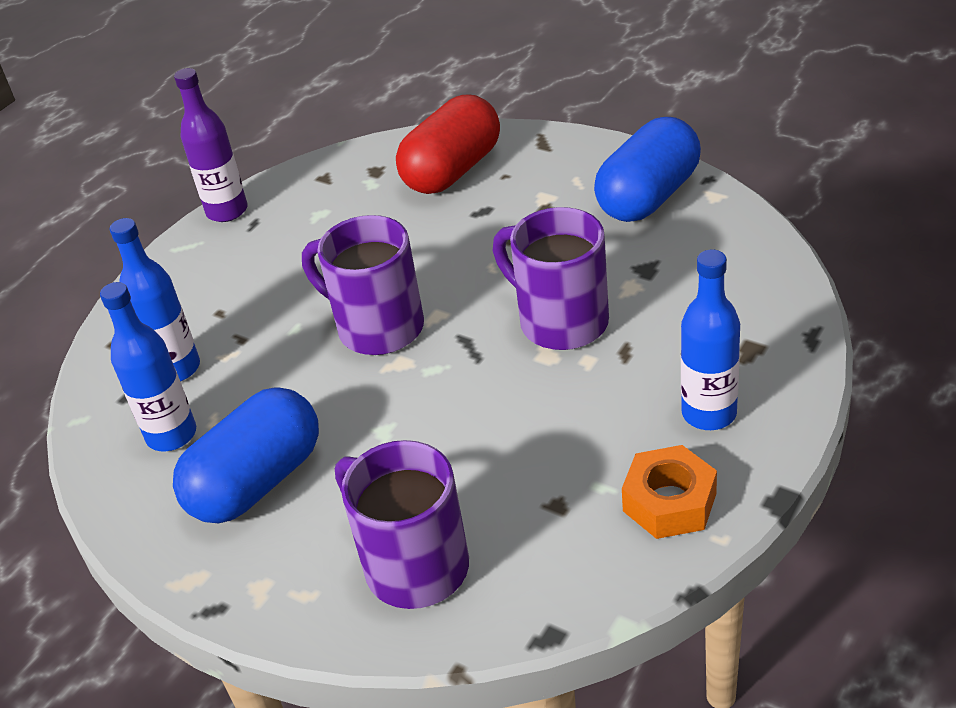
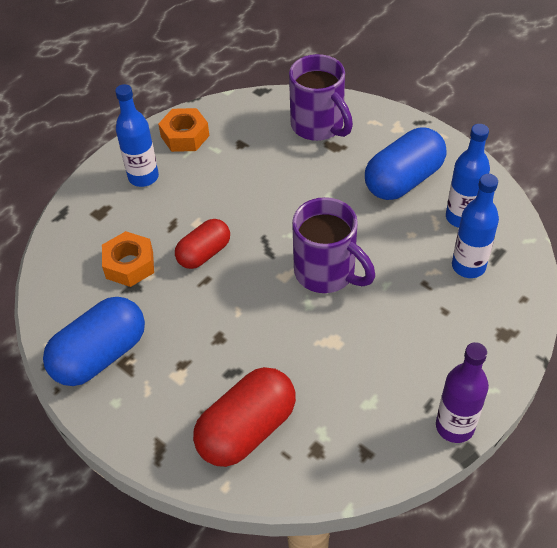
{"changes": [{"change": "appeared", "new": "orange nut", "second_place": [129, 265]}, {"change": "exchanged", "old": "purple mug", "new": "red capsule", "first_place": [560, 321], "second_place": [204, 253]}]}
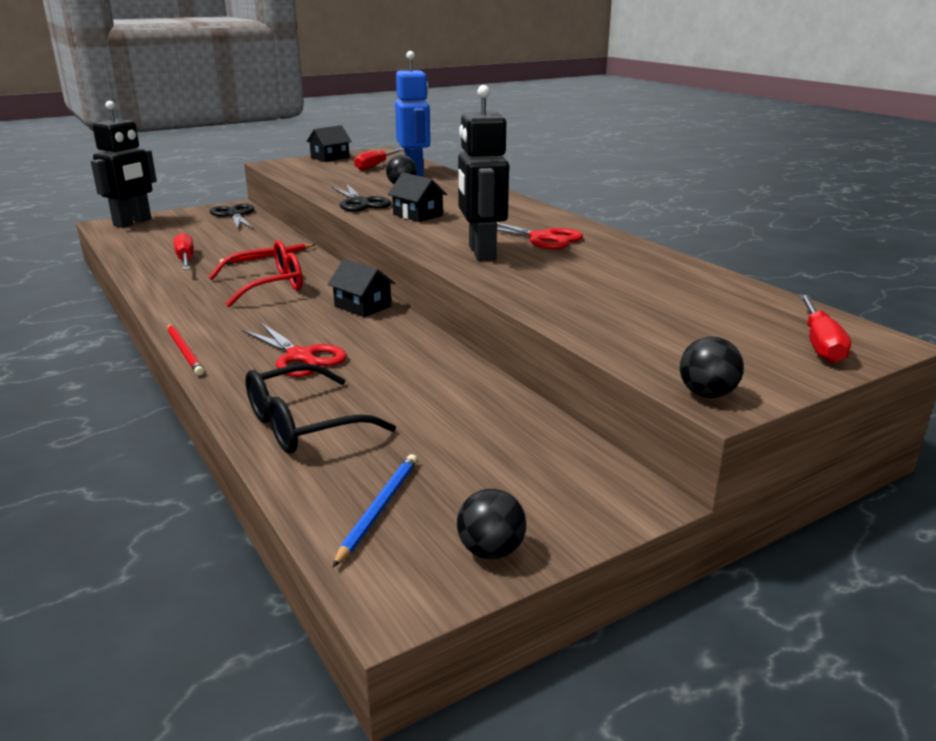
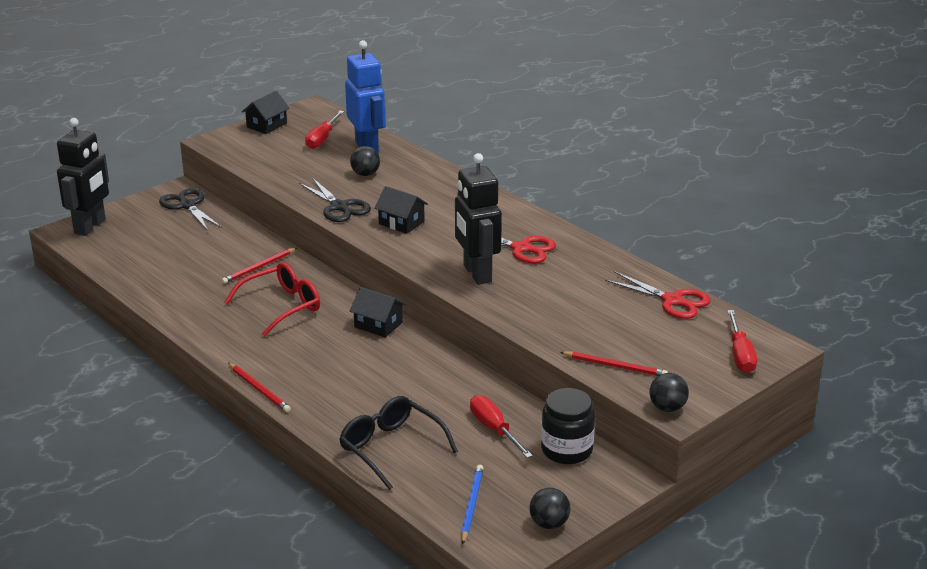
{"changes": [{"change": "appeared", "new": "black jar", "second_place": [566, 450]}, {"change": "appeared", "new": "red pencil", "second_place": [615, 366]}, {"change": "relocated", "old": "red screwdriver", "first_place": [185, 259], "second_place": [494, 429]}, {"change": "relocated", "old": "red scissors", "first_place": [300, 357], "second_place": [673, 301]}, {"change": "spun", "old": "black glasses", "first_place": [303, 425], "second_place": [390, 448], "degrees": 90}]}
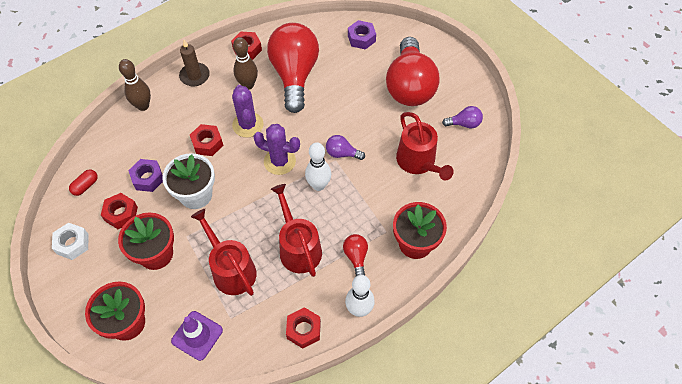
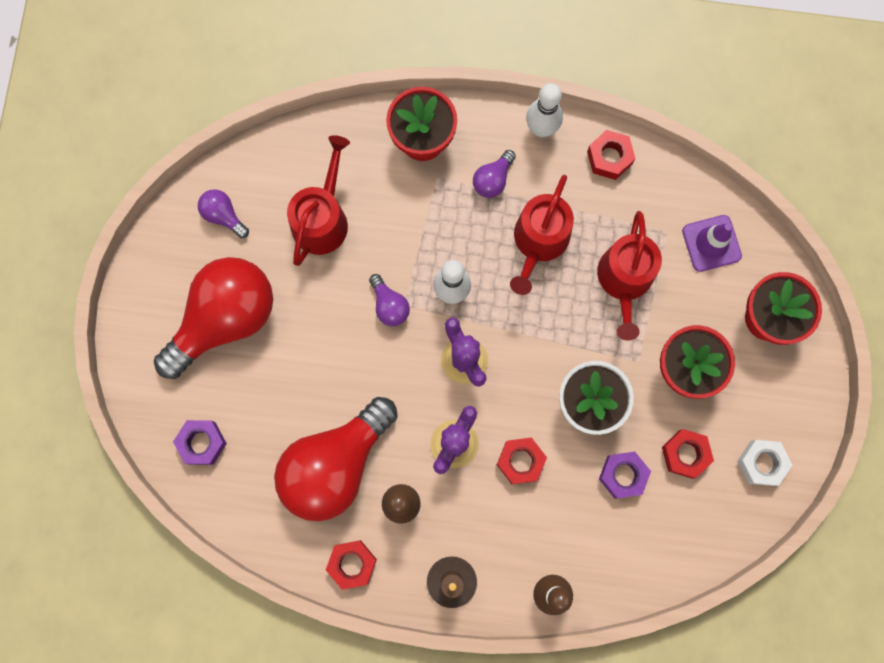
{"changes": [{"change": "missing", "old": "red capsule", "first_place": [85, 186]}, {"change": "colour", "old": "red light bulb", "new": "purple light bulb", "first_place": [356, 257], "second_place": [492, 180]}]}
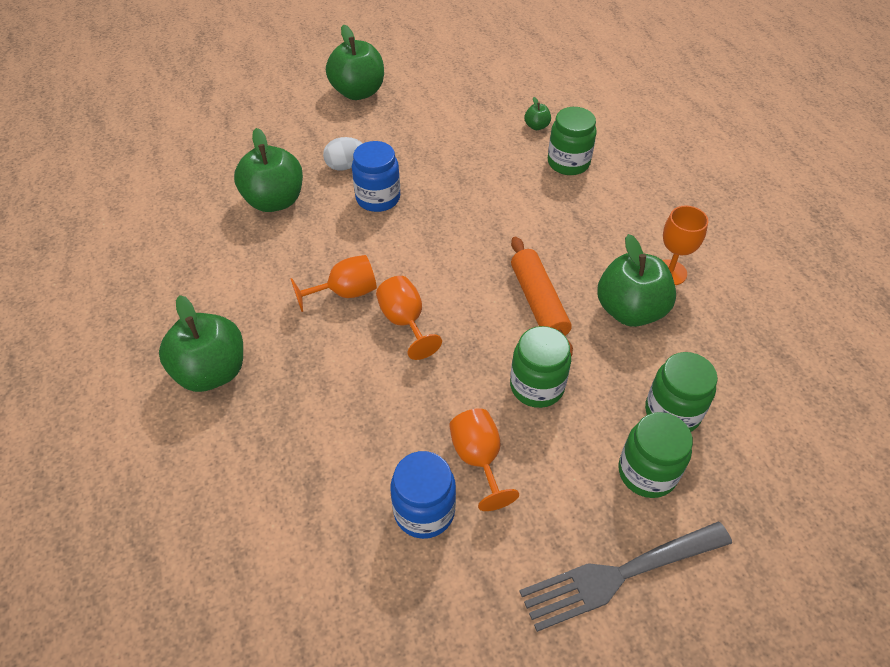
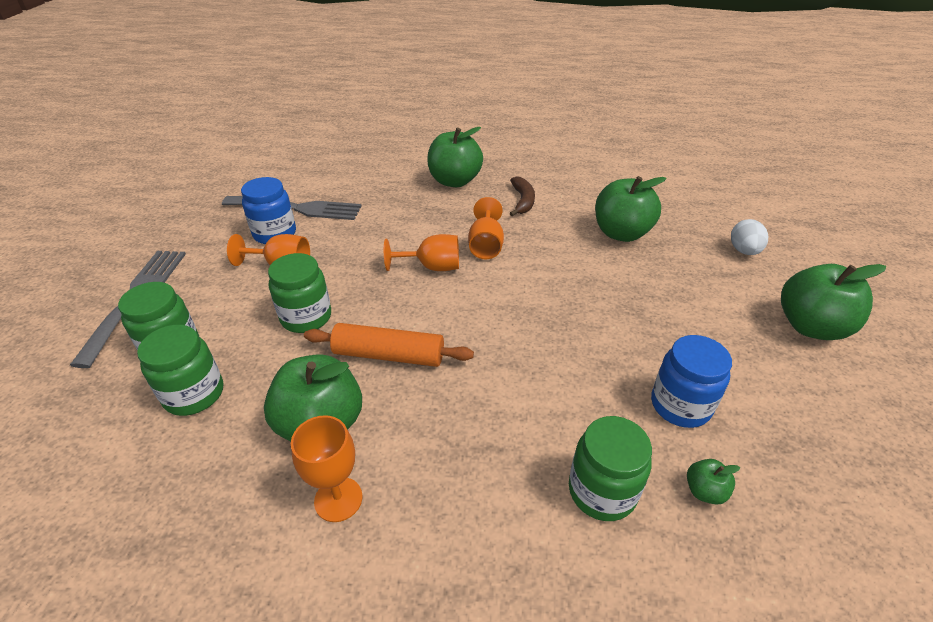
{"changes": [{"change": "appeared", "new": "grey fork", "second_place": [298, 208]}, {"change": "appeared", "new": "brown banana", "second_place": [523, 201]}, {"change": "relocated", "old": "white egg", "first_place": [345, 166], "second_place": [743, 251]}, {"change": "relocated", "old": "blue jar", "first_place": [378, 198], "second_place": [680, 405]}]}
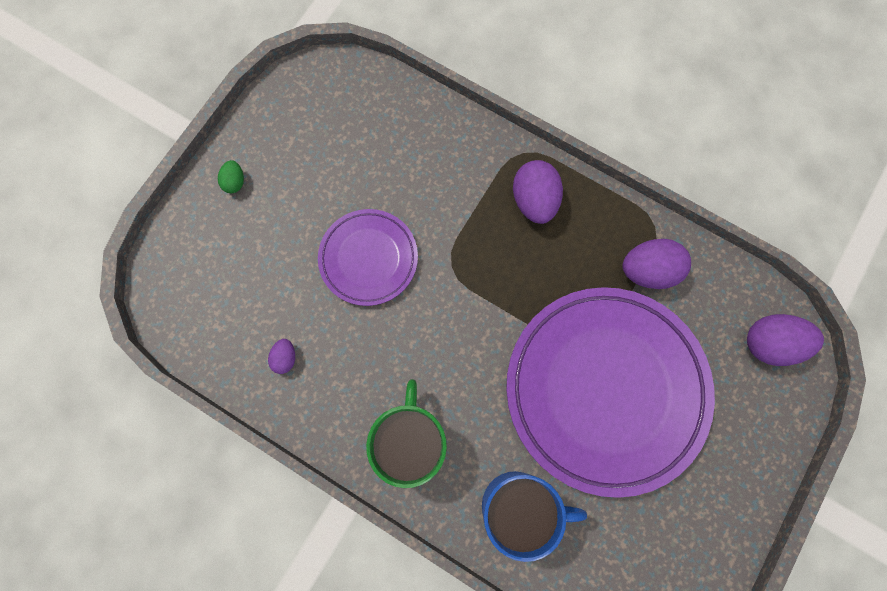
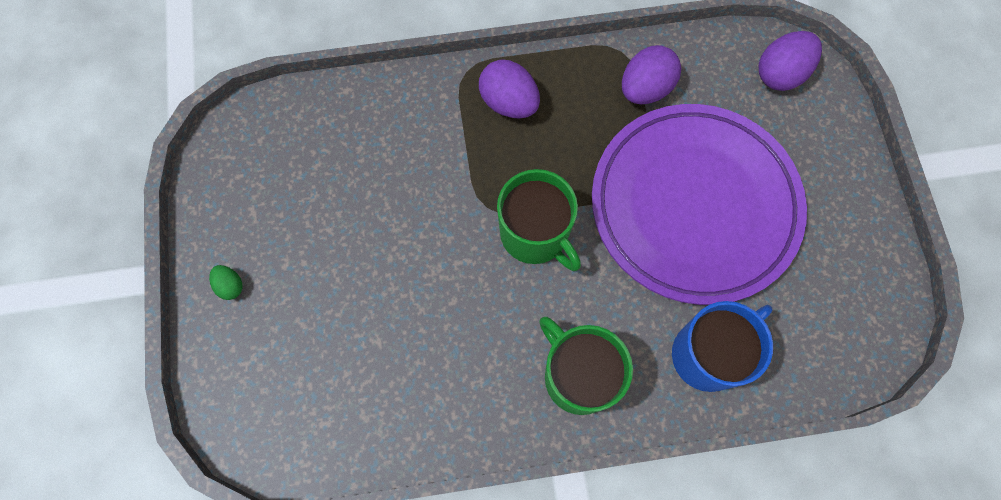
{"changes": [{"change": "missing", "old": "purple egg", "first_place": [285, 358]}, {"change": "missing", "old": "purple plate", "first_place": [368, 258]}, {"change": "appeared", "new": "green mug", "second_place": [535, 234]}]}
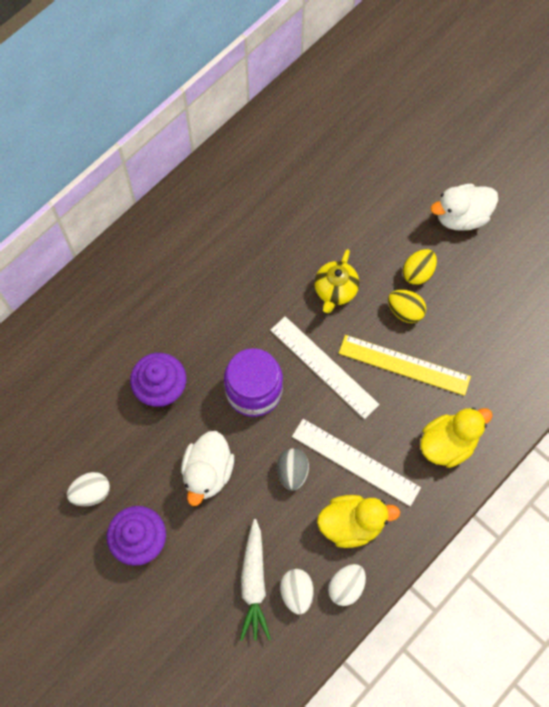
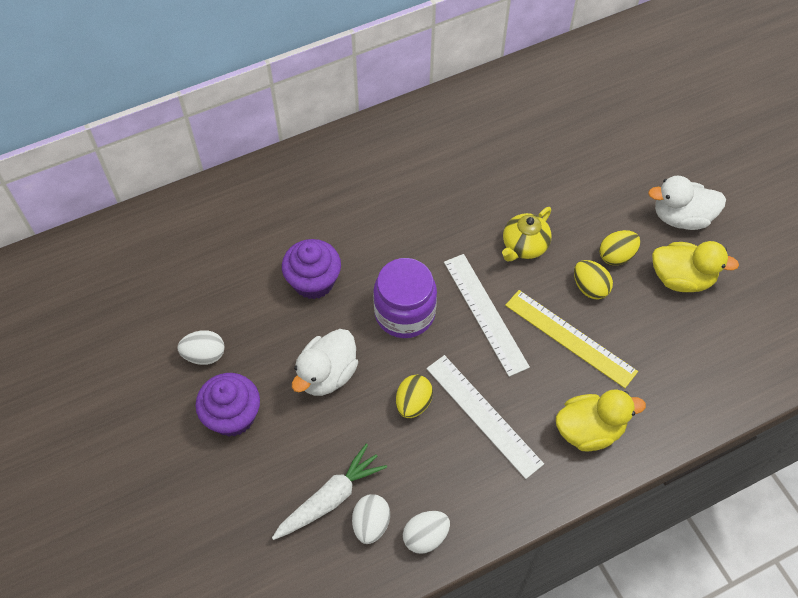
{"changes": [{"change": "relocated", "old": "yellow duck", "first_place": [351, 524], "second_place": [681, 278]}, {"change": "colour", "old": "grey egg", "new": "yellow egg", "first_place": [292, 472], "second_place": [413, 403]}, {"change": "spun", "old": "white carrot", "first_place": [254, 583], "second_place": [330, 498], "degrees": -150}]}
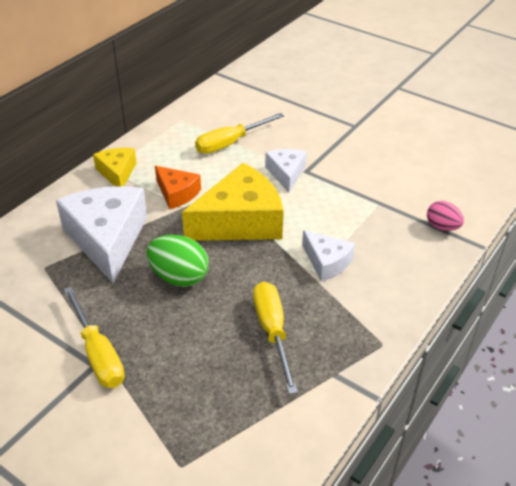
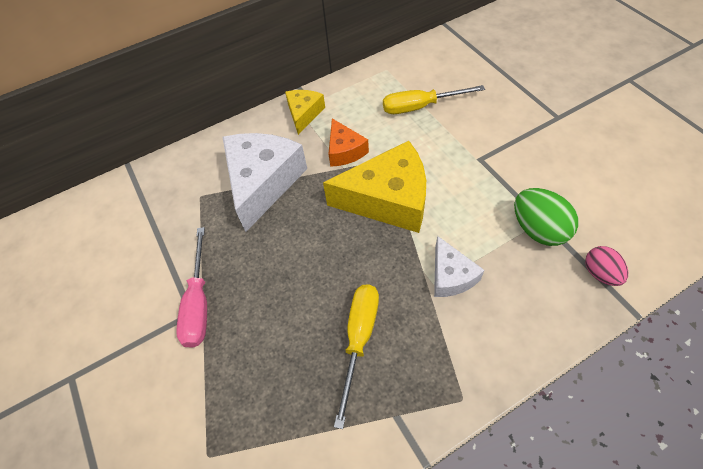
{"changes": [{"change": "missing", "old": "white cheese", "first_place": [286, 174]}, {"change": "relocated", "old": "green egg", "first_place": [179, 277], "second_place": [538, 229]}, {"change": "colour", "old": "yellow screwdriver", "new": "pink screwdriver", "first_place": [98, 354], "second_place": [199, 303]}]}
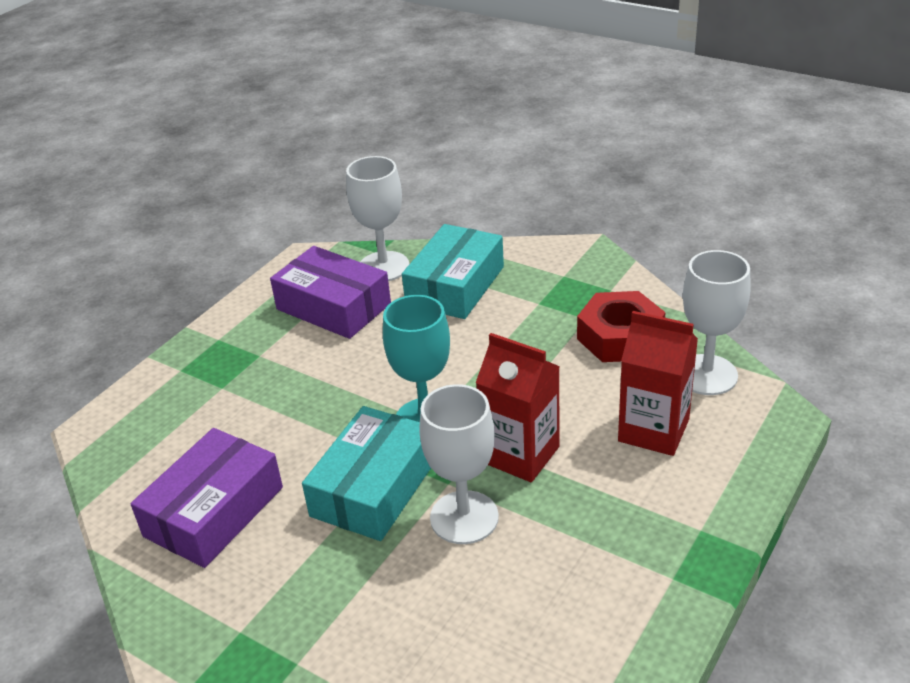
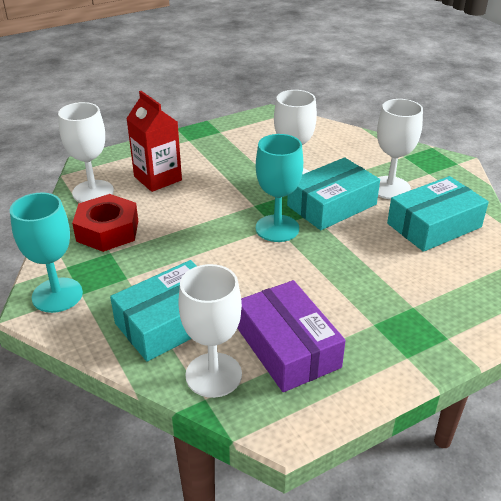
{"changes": [{"change": "missing", "old": "red carton", "first_place": [520, 454]}, {"change": "appeared", "new": "turquoise goblet", "second_place": [57, 295]}, {"change": "appeared", "new": "white goblet", "second_place": [390, 188]}, {"change": "colour", "old": "purple box", "new": "turquoise box", "first_place": [214, 511], "second_place": [434, 225]}]}
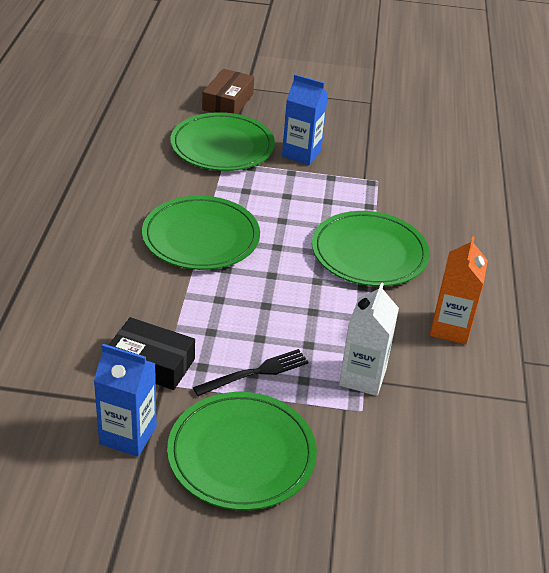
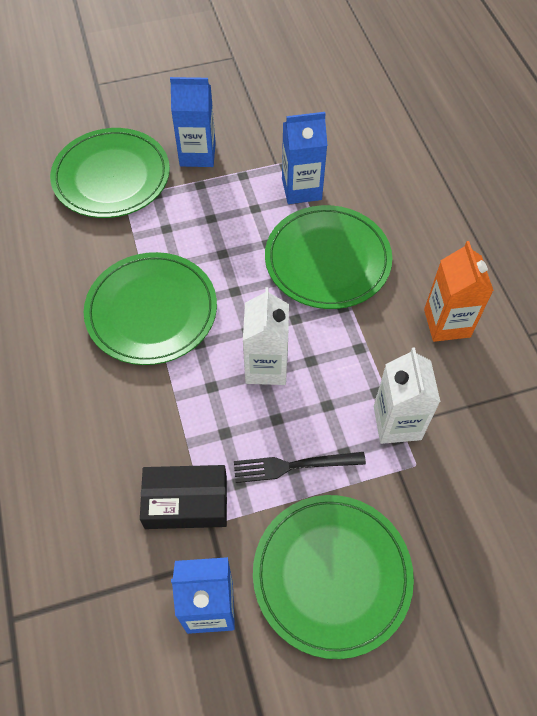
{"changes": [{"change": "missing", "old": "brown box", "first_place": [228, 102]}, {"change": "appeared", "new": "white carton", "second_place": [266, 366]}, {"change": "appeared", "new": "blue carton", "second_place": [301, 189]}, {"change": "spun", "old": "black fork", "first_place": [255, 373], "second_place": [294, 466], "degrees": -135}]}
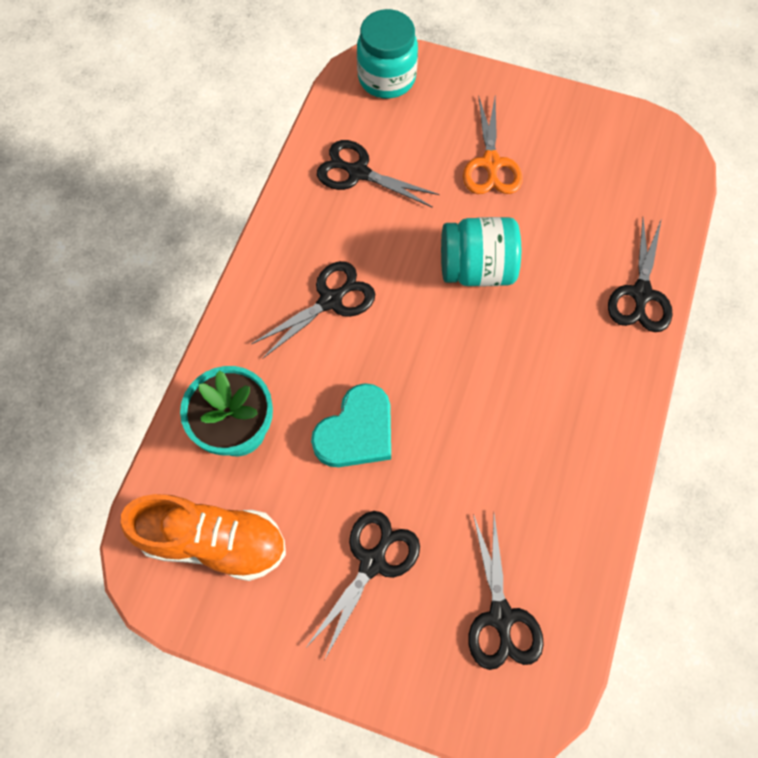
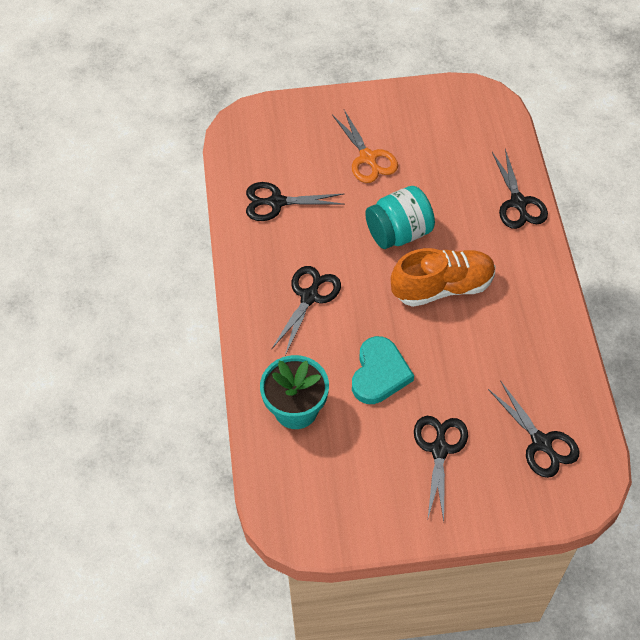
{"changes": [{"change": "missing", "old": "turquoise jar", "first_place": [386, 78]}, {"change": "relocated", "old": "orange shoe", "first_place": [214, 541], "second_place": [442, 287]}]}
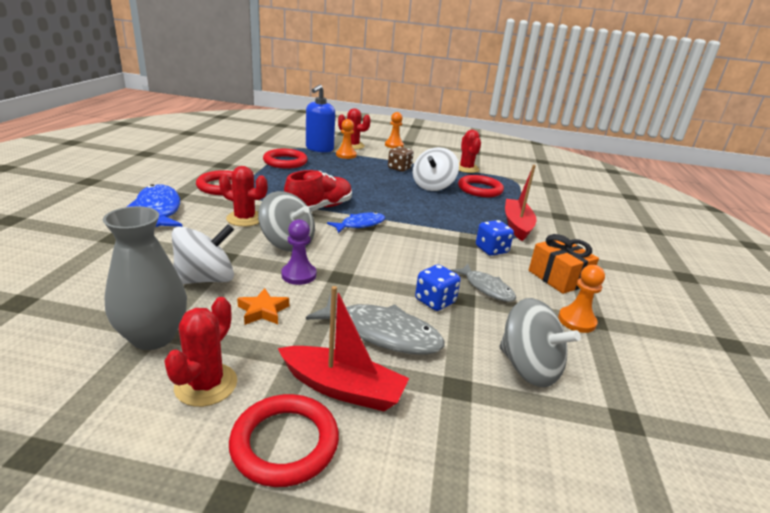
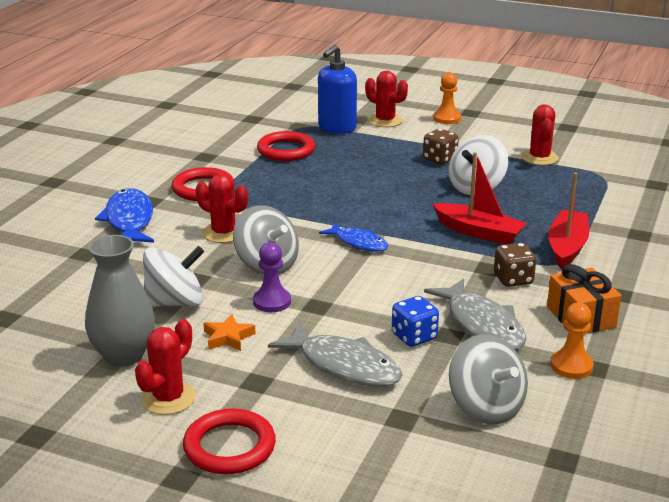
{"changes": [{"change": "missing", "old": "red shoe", "first_place": [319, 208]}, {"change": "missing", "old": "orange pawn", "first_place": [346, 155]}, {"change": "missing", "old": "red ring", "first_place": [480, 189]}, {"change": "relocated", "old": "red boat", "first_place": [342, 388], "second_place": [479, 232]}, {"change": "colour", "old": "blue dice", "new": "brown dice", "first_place": [491, 250], "second_place": [513, 279]}, {"change": "spun", "old": "blue fish", "first_place": [360, 224], "second_place": [358, 243], "degrees": 60}, {"change": "size", "old": "grey fish", "first_place": [486, 288], "second_place": [482, 325], "factor": 1.59}]}
